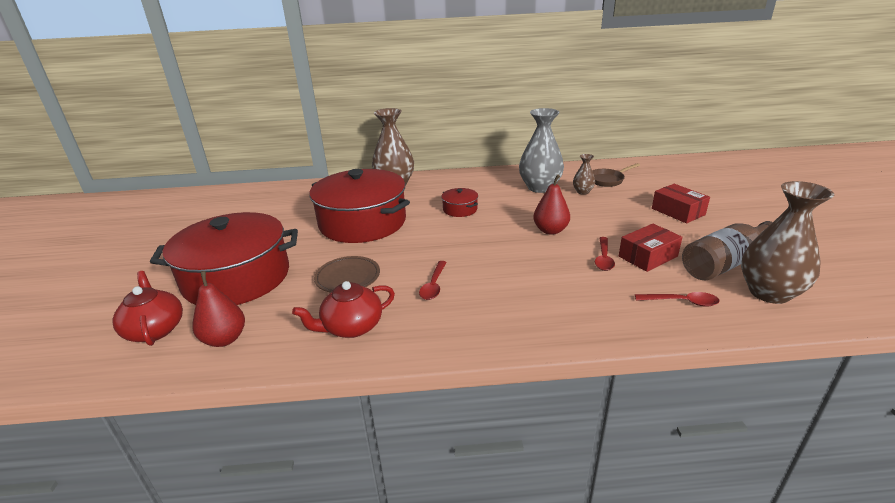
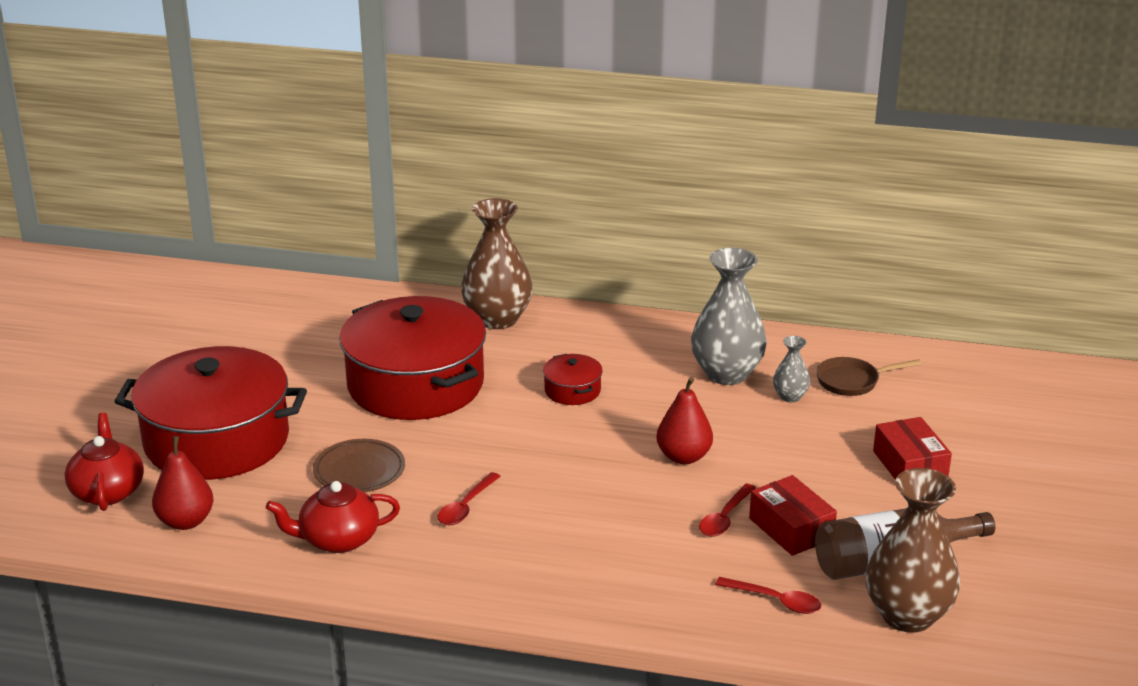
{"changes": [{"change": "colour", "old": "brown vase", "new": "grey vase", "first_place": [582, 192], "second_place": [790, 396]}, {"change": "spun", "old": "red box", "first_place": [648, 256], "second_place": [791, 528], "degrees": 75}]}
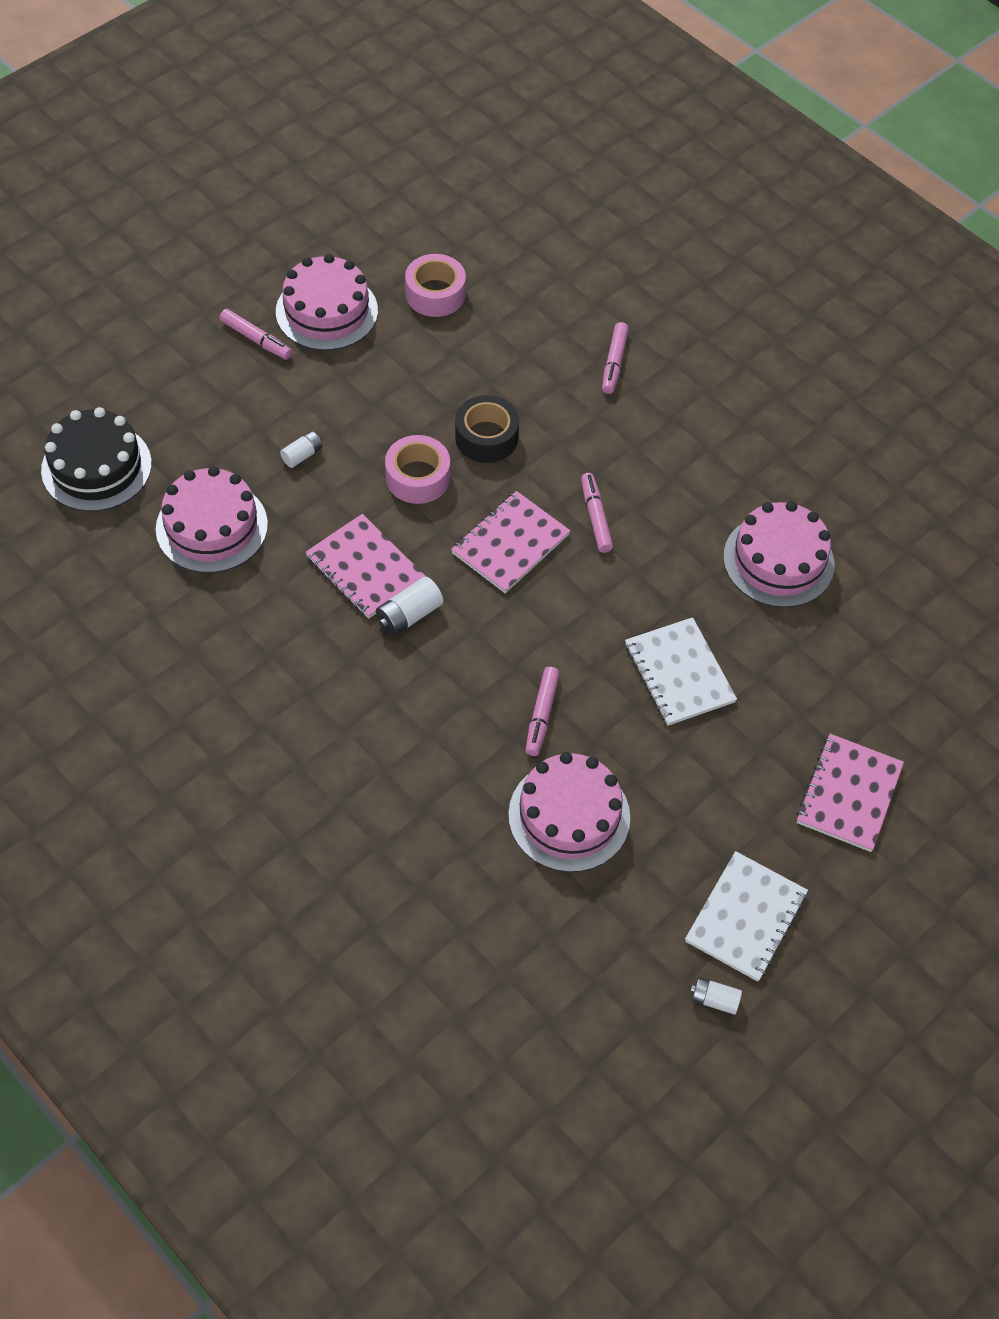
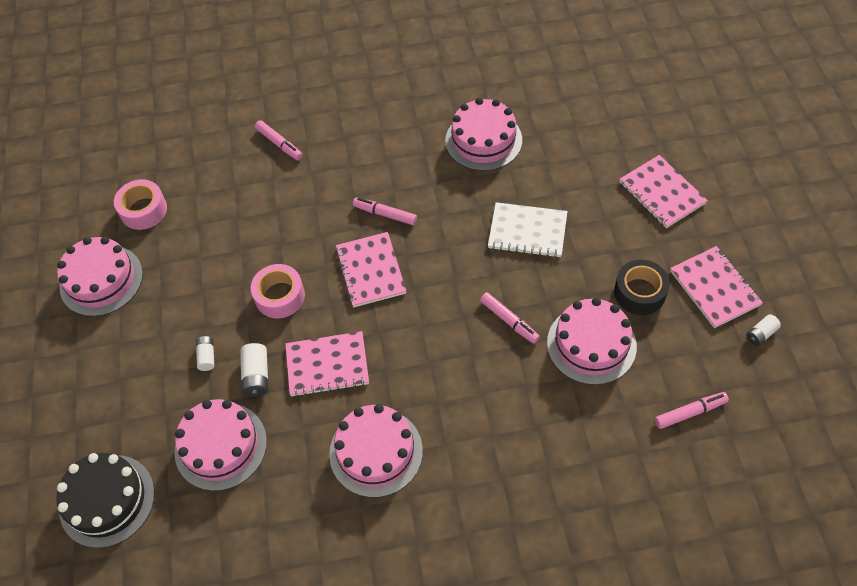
{"changes": [{"change": "appeared", "new": "pink cake", "second_place": [376, 452]}, {"change": "relocated", "old": "pink marker", "first_place": [256, 339], "second_place": [690, 412]}, {"change": "relocated", "old": "white battery", "first_place": [409, 615], "second_place": [256, 376]}, {"change": "relocated", "old": "black tape", "first_place": [486, 437], "second_place": [639, 292]}, {"change": "colour", "old": "white notebook", "new": "pink notebook", "first_place": [745, 917], "second_place": [714, 288]}]}
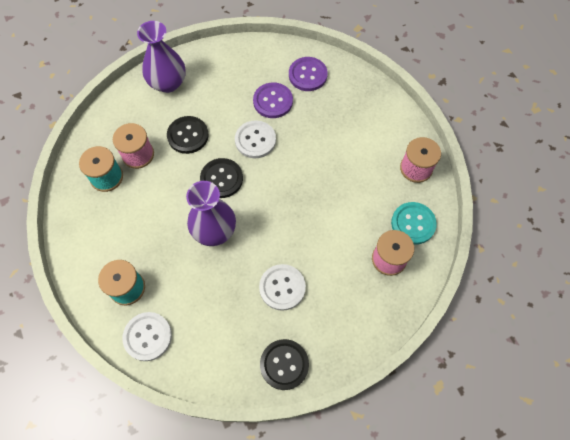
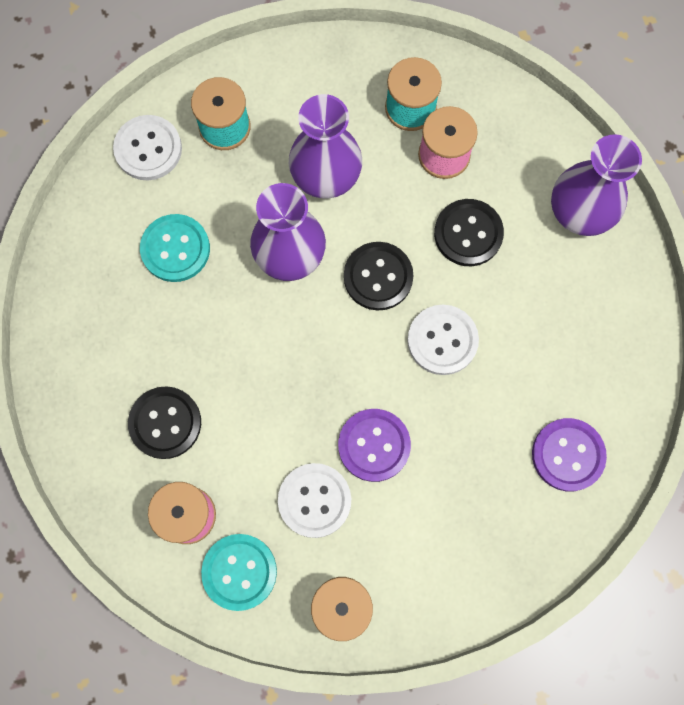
{"changes": [{"change": "appeared", "new": "turquoise button", "second_place": [175, 249]}, {"change": "appeared", "new": "purple vase", "second_place": [326, 176]}, {"change": "relocated", "old": "purple button", "first_place": [273, 101], "second_place": [374, 445]}, {"change": "relocated", "old": "white button", "first_place": [282, 287], "second_place": [314, 500]}, {"change": "relocated", "old": "black button", "first_place": [284, 364], "second_place": [165, 423]}]}
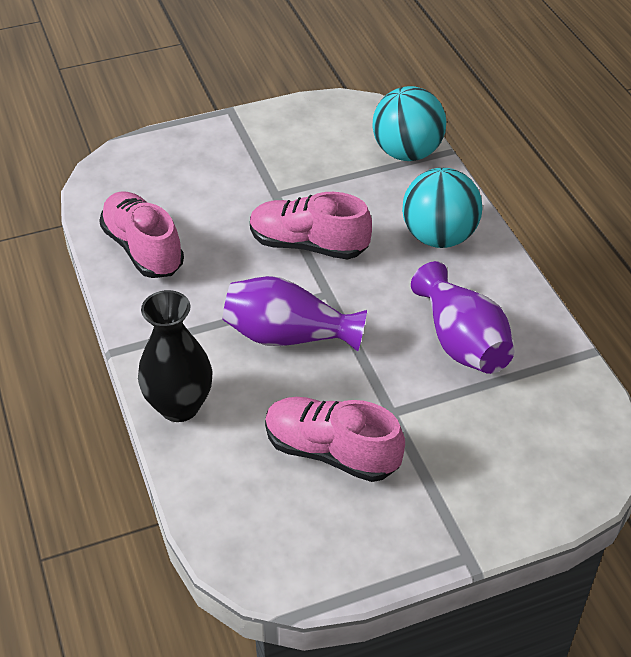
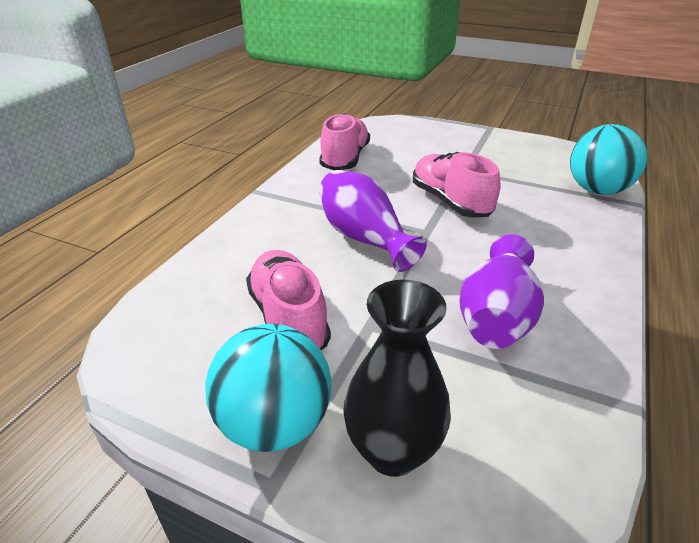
{"changes": [{"change": "relocated", "old": "black vase", "first_place": [179, 406], "second_place": [393, 451]}, {"change": "relocated", "old": "turquoise ball", "first_place": [439, 237], "second_place": [275, 423]}]}
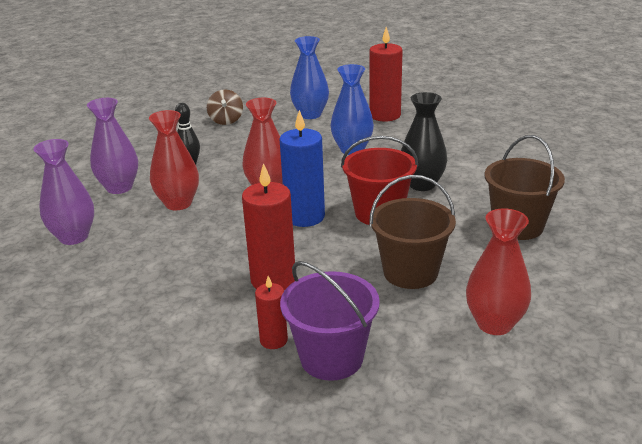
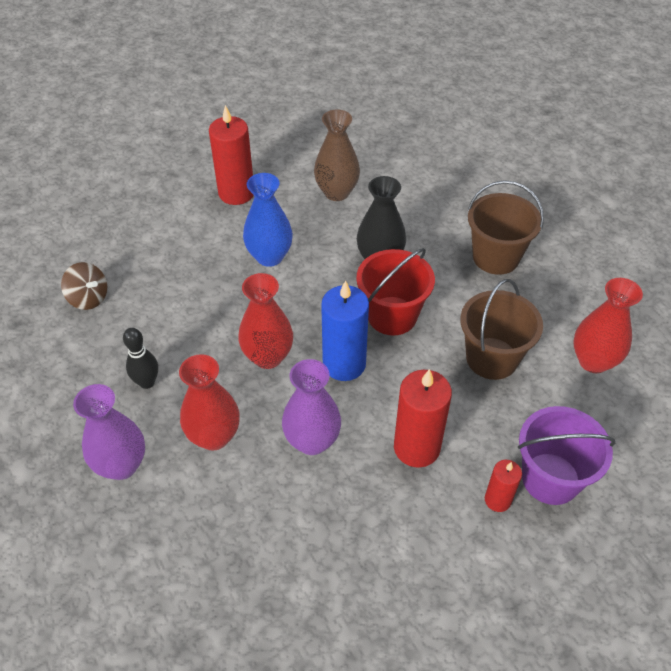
{"changes": [{"change": "missing", "old": "blue vase", "first_place": [310, 114]}, {"change": "appeared", "new": "brown vase", "second_place": [336, 192]}, {"change": "relocated", "old": "purple vase", "first_place": [74, 237], "second_place": [312, 441]}]}
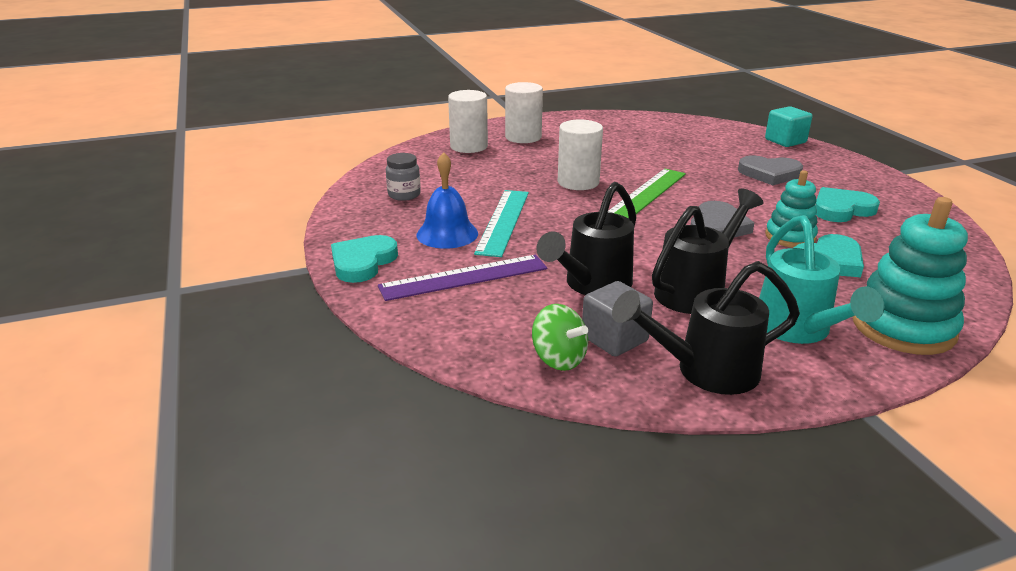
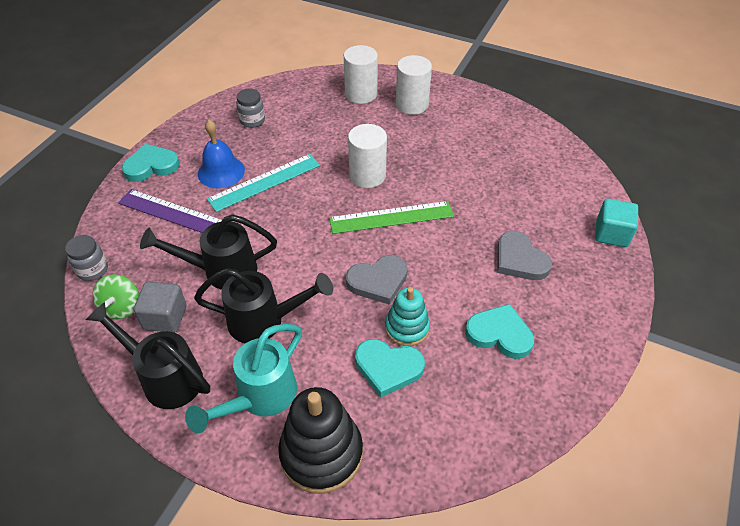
{"changes": [{"change": "appeared", "new": "grey jar", "second_place": [92, 270]}, {"change": "colour", "old": "turquoise stacking toy", "new": "black stacking toy", "first_place": [903, 327], "second_place": [321, 453]}]}
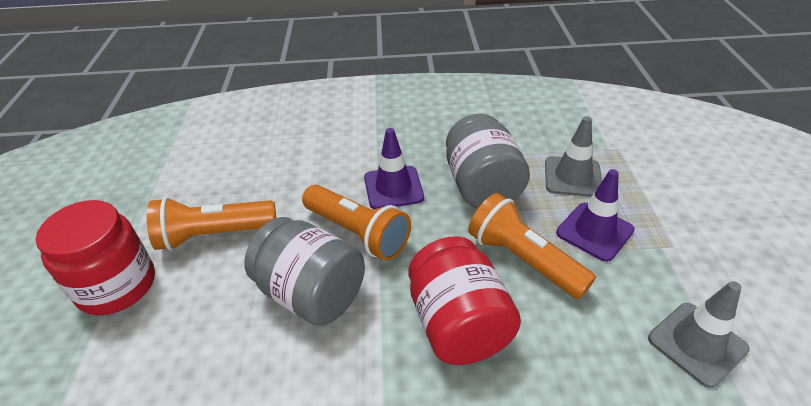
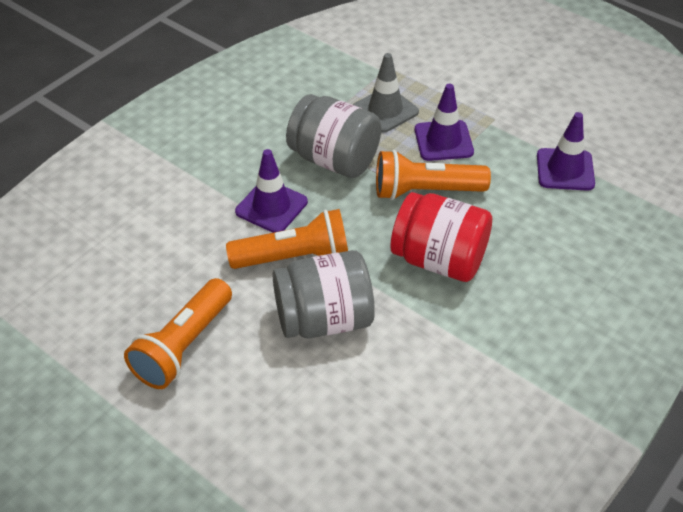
{"changes": [{"change": "missing", "old": "red jar", "first_place": [117, 286]}, {"change": "colour", "old": "grey traffic cone", "new": "purple traffic cone", "first_place": [697, 343], "second_place": [565, 170]}]}
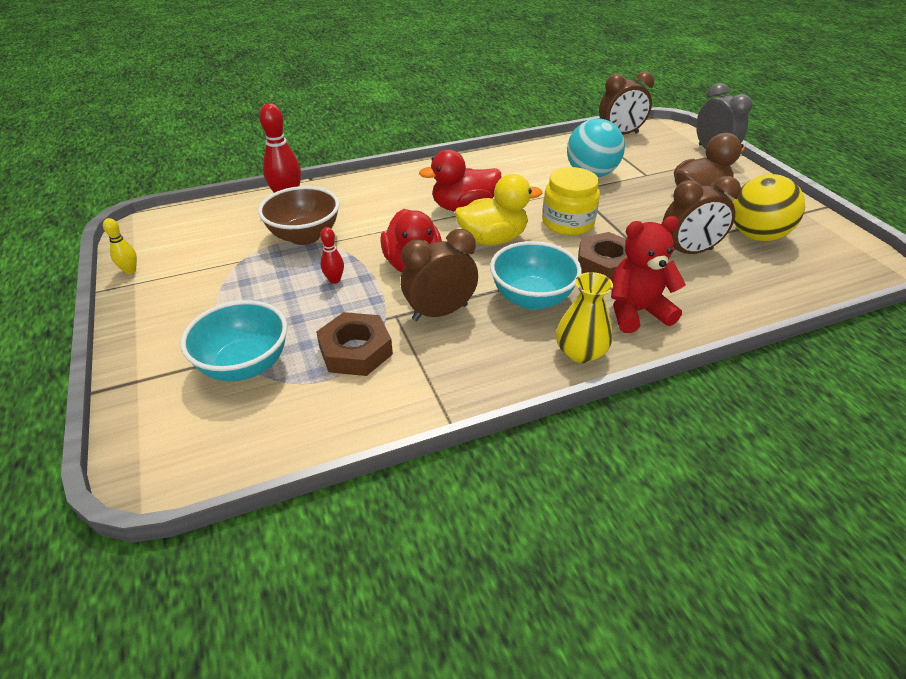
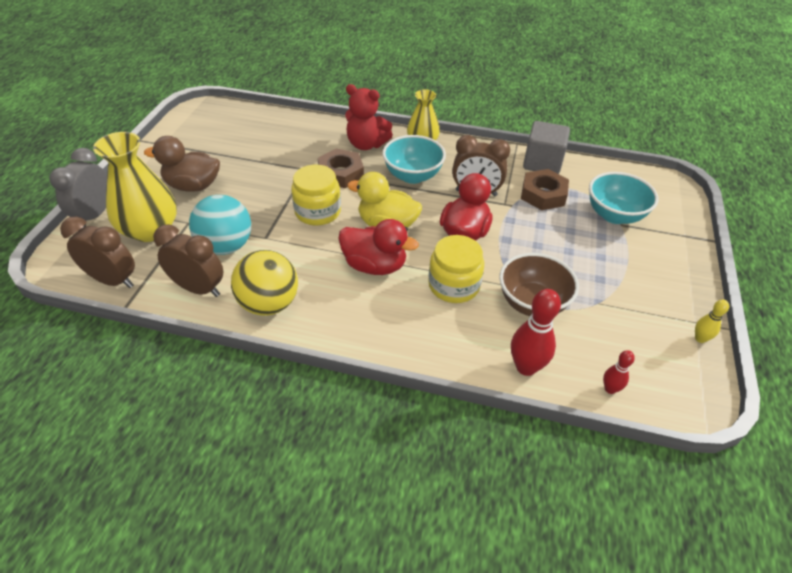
{"changes": [{"change": "appeared", "new": "yellow vase", "second_place": [150, 230]}, {"change": "appeared", "new": "yellow jar", "second_place": [454, 285]}, {"change": "appeared", "new": "grey cube", "second_place": [542, 163]}, {"change": "relocated", "old": "red bowling pin", "first_place": [334, 280], "second_place": [610, 389]}, {"change": "relocated", "old": "brown clock", "first_place": [688, 252], "second_place": [199, 288]}, {"change": "relocated", "old": "yellow ball", "first_place": [756, 235], "second_place": [269, 304]}]}
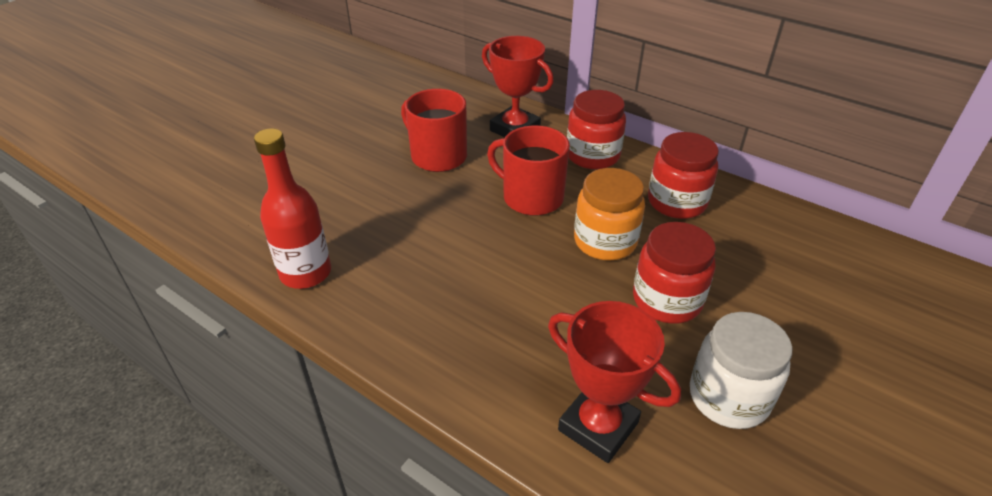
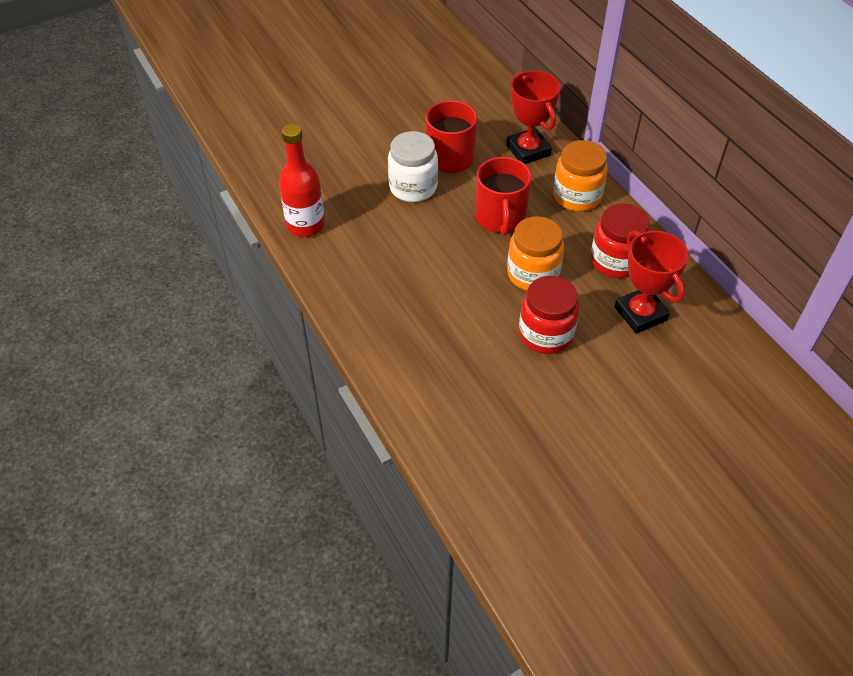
{"changes": [{"change": "relocated", "old": "red trophy", "first_place": [598, 426], "second_place": [640, 314]}, {"change": "relocated", "old": "white jar", "first_place": [728, 397], "second_place": [413, 187]}, {"change": "colour", "old": "red jar", "new": "orange jar", "first_place": [592, 155], "second_place": [577, 196]}, {"change": "spun", "old": "red mug", "first_place": [531, 197], "second_place": [500, 218], "degrees": -150}]}
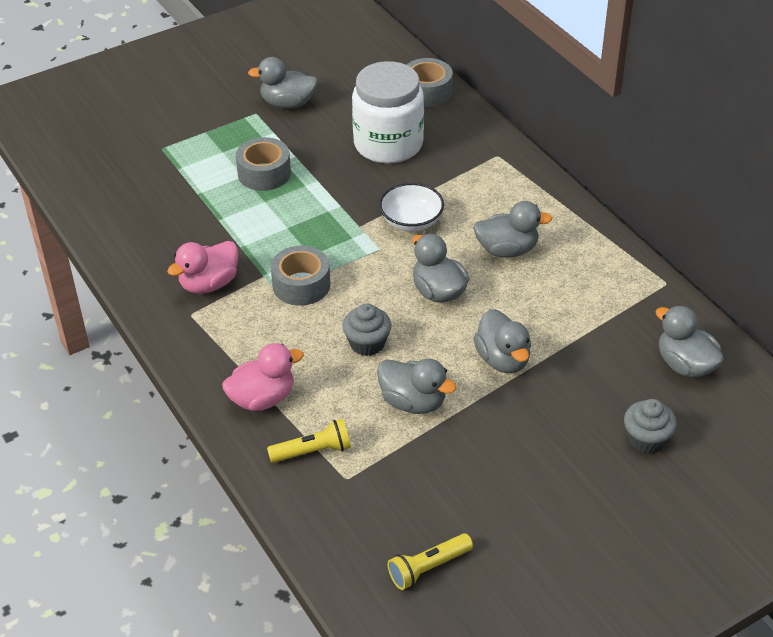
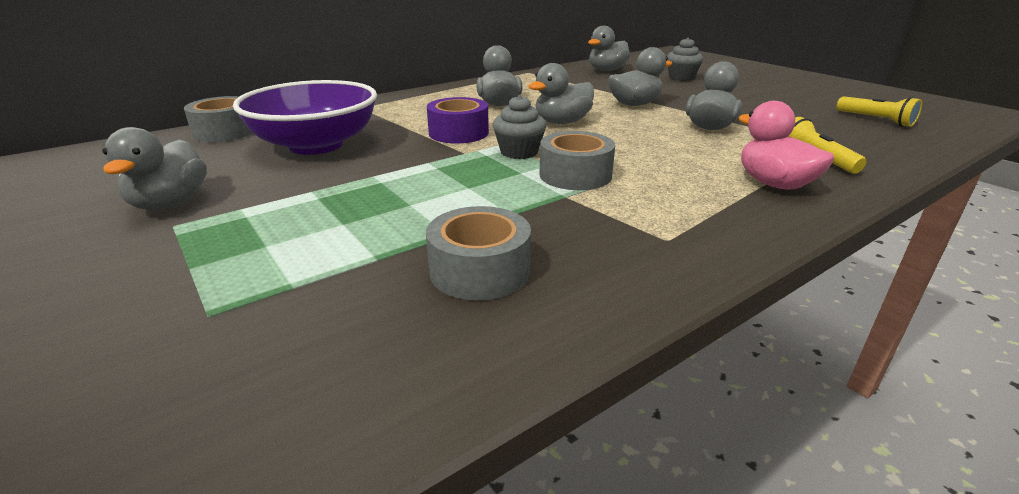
{"changes": [{"change": "missing", "old": "pink duck", "first_place": [209, 284]}, {"change": "relocated", "old": "grey tape", "first_place": [264, 173], "second_place": [479, 270]}, {"change": "relocated", "old": "grey cupcake", "first_place": [367, 343], "second_place": [519, 152]}, {"change": "exchanged", "old": "white jar", "new": "purple bowl", "first_place": [388, 144], "second_place": [316, 145]}, {"change": "exchanged", "old": "white bowl", "new": "purple tape", "first_place": [411, 221], "second_place": [458, 133]}]}
